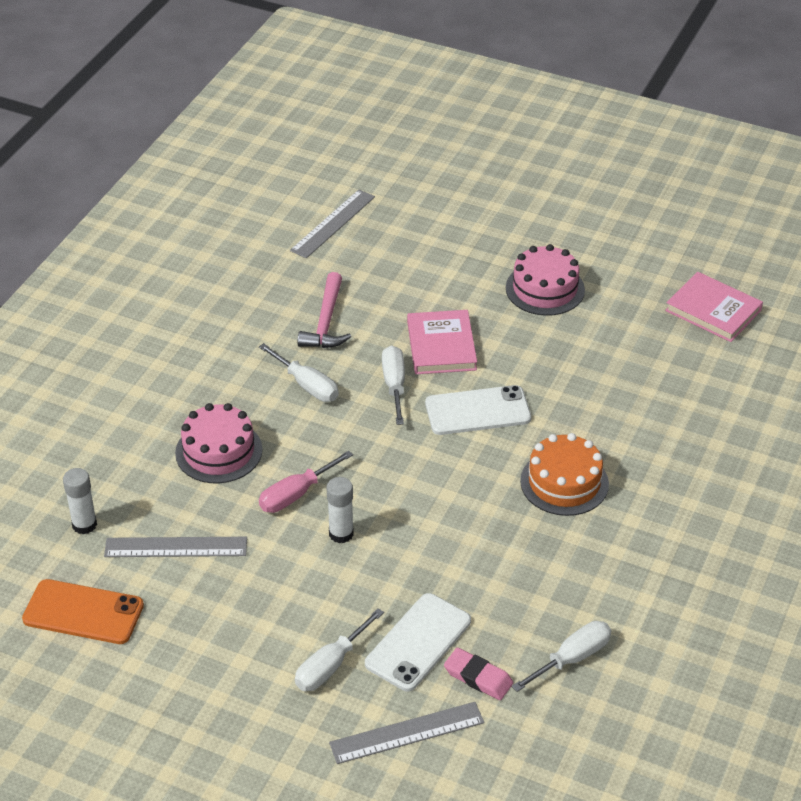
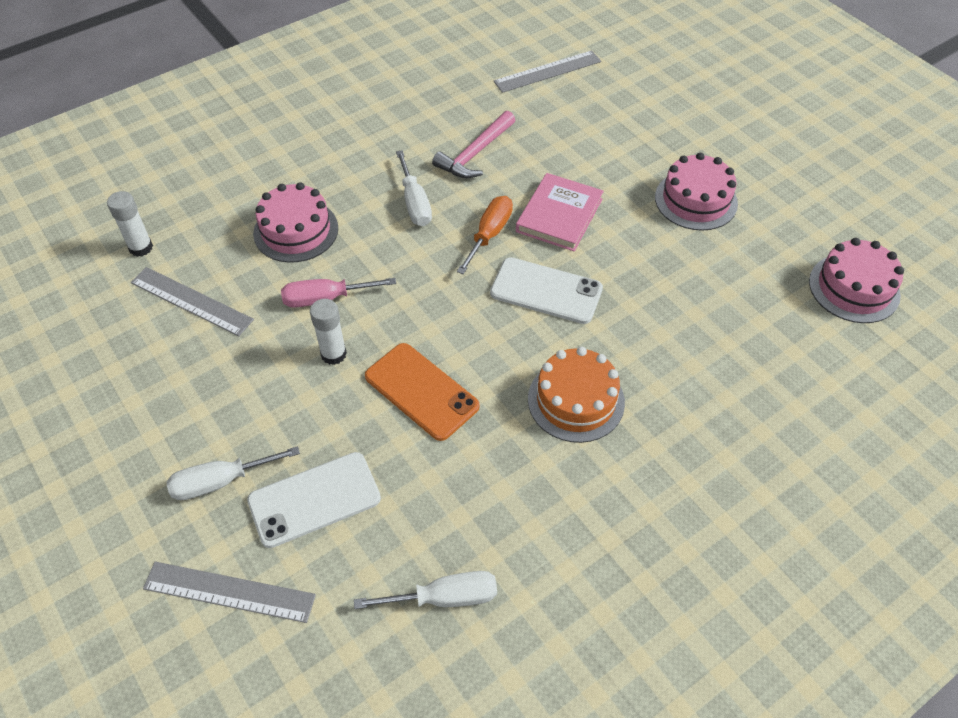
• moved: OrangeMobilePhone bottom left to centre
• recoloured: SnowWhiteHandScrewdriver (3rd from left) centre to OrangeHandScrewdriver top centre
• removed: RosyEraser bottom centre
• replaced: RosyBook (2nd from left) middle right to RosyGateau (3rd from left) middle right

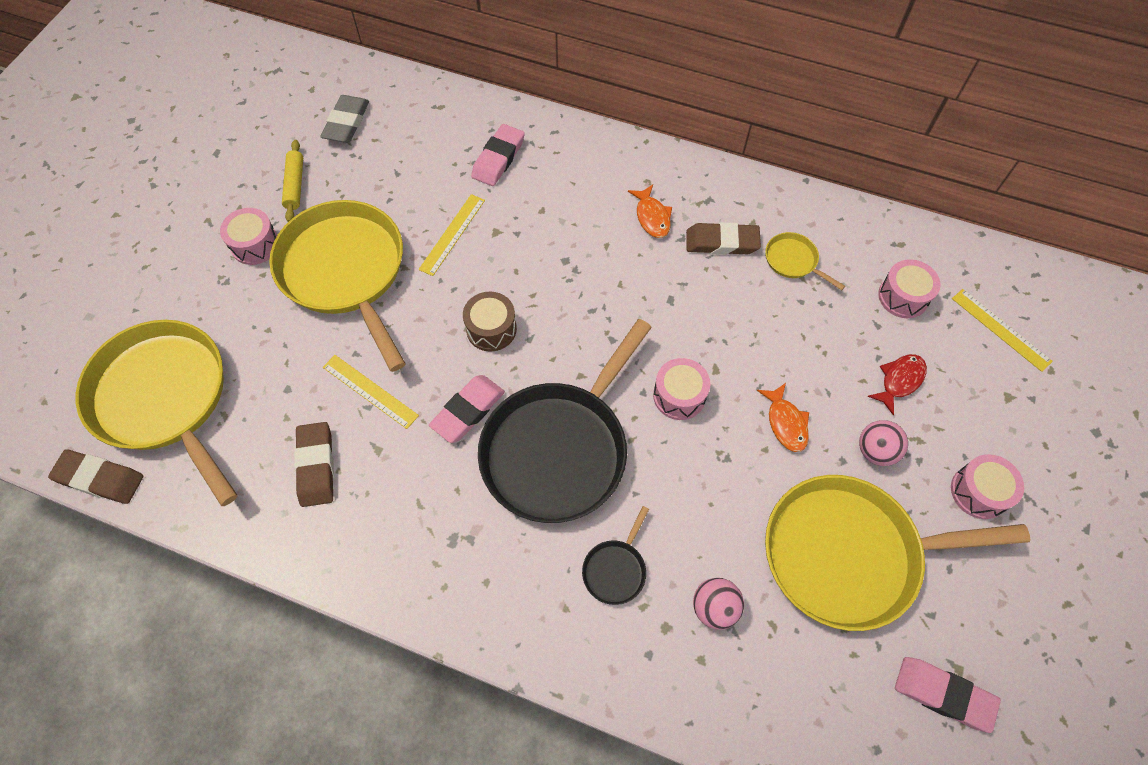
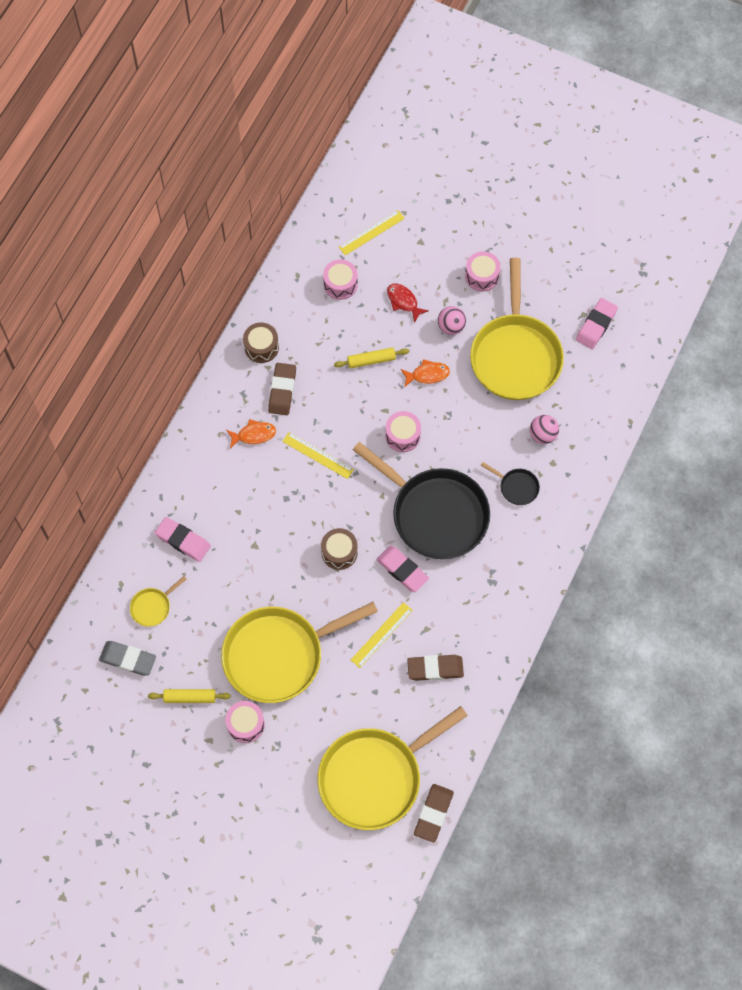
• moved: GoldenMeasuringStick (2nd from left in the first image) top centre to GoldenMeasuringStick (1st from left) centre
• moved: GoldenSkillet (3rd from left in the first image) middle right to GoldenSkillet (1st from left) middle left
• added: BrownDrum (1st from left) centre
• added: GoldenRollingPin (2nd from left) centre

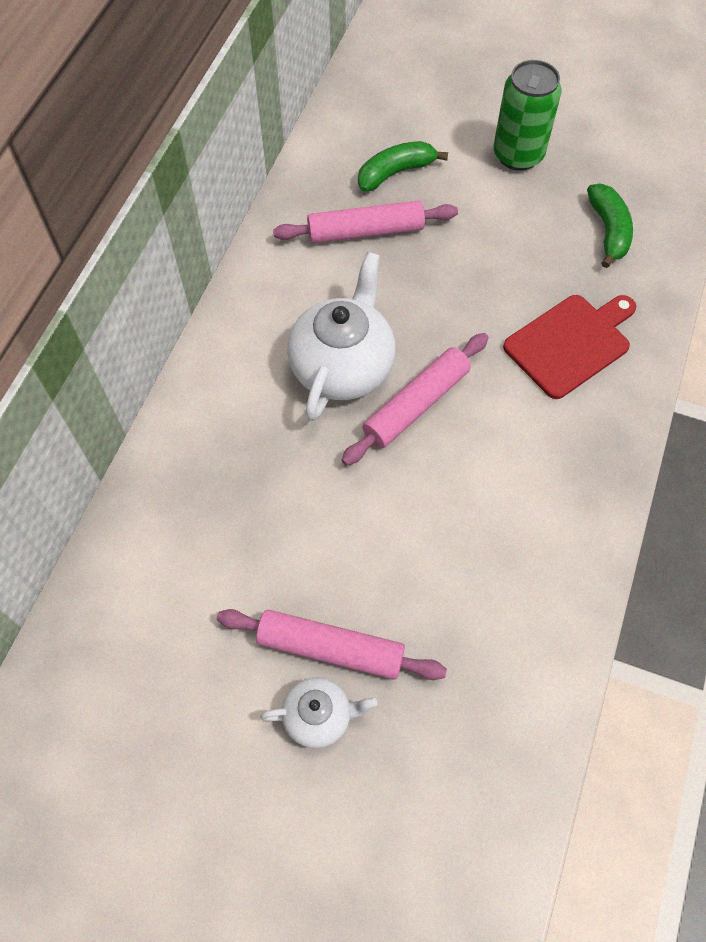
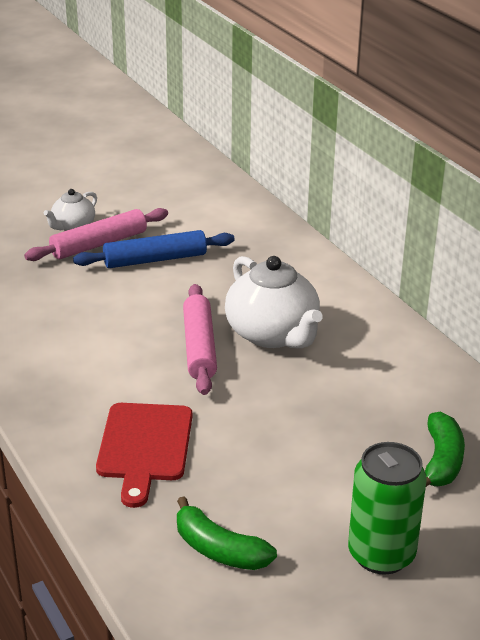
• removed: RosyRollingPin (2nd from left) top centre
• added: RoyalBlueRollingPin middle left

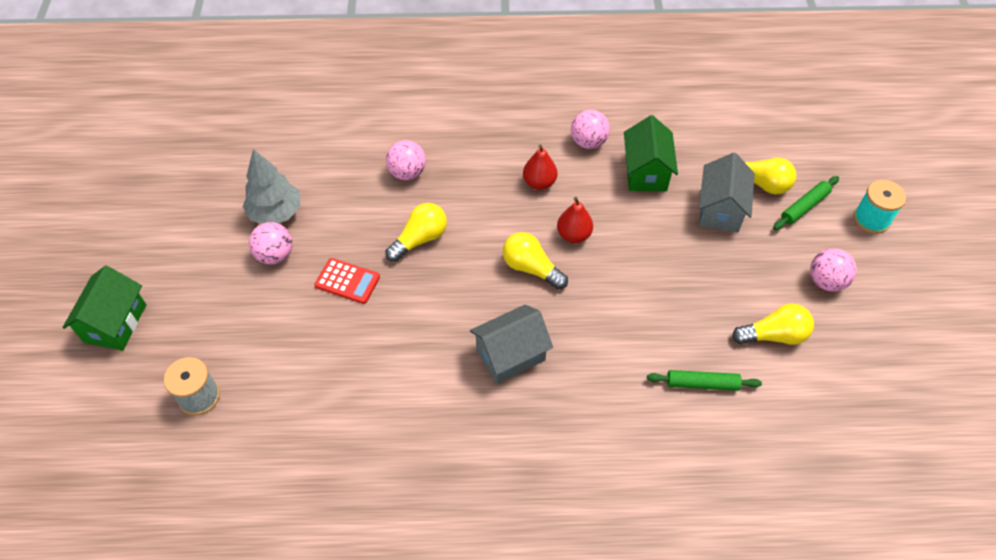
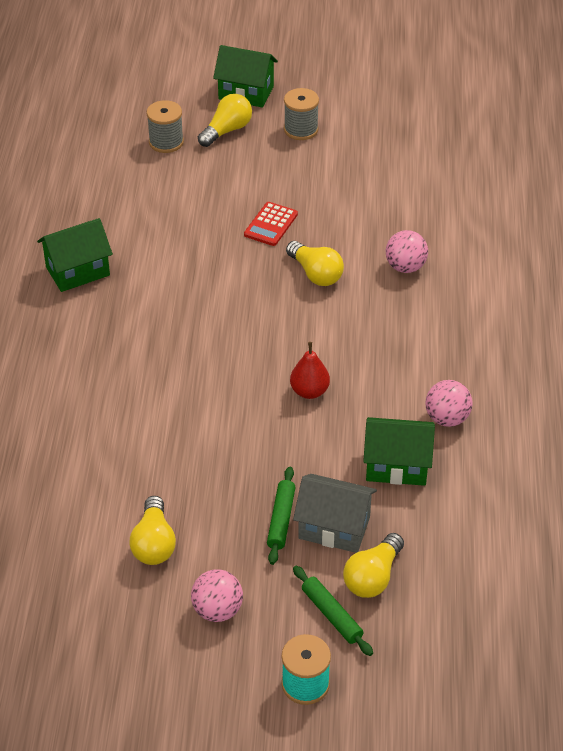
• removed: AshGreyTree top left
• removed: RosyBall (1st from left) middle left
• removed: AshGreyToyHouse (1st from left) centre
• moved: GoldenLightbulb (2nd from left) centre to top centre
• removed: ScarletPear (1st from left) top centre
• moved: LeafGreenRollingPin (1st from left) bottom right to bottom centre
• added: LeafGreenToyHouse (1st from left) middle left
• added: AshGreyReelOfThread (2nd from left) top centre

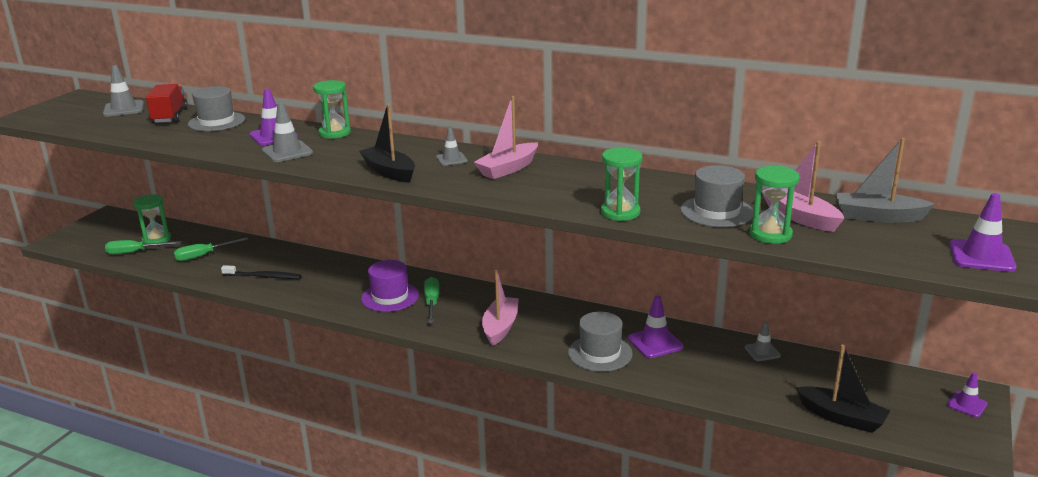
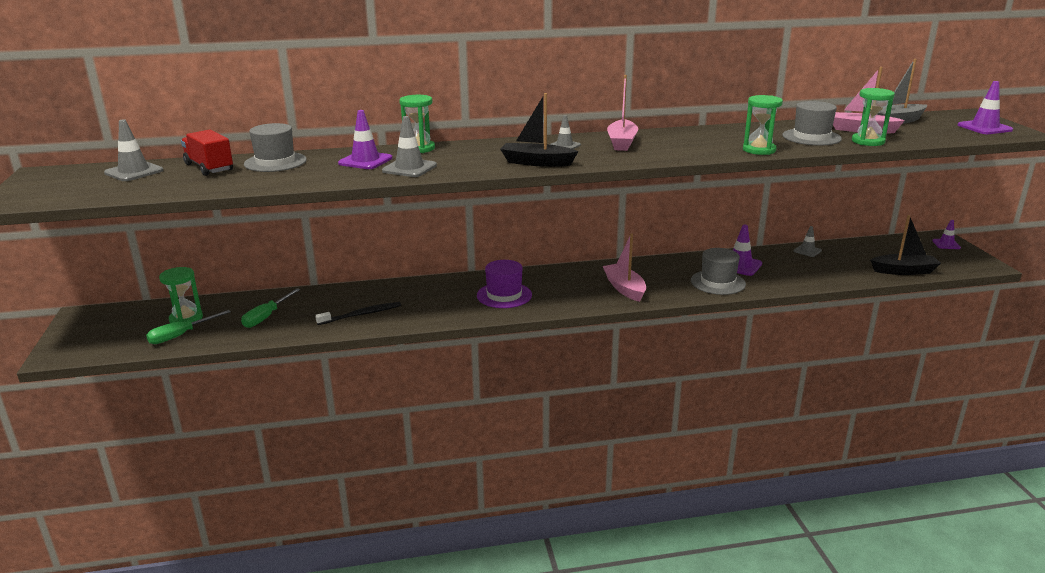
• removed: LeafGreenHandScrewdriver (3rd from left) centre

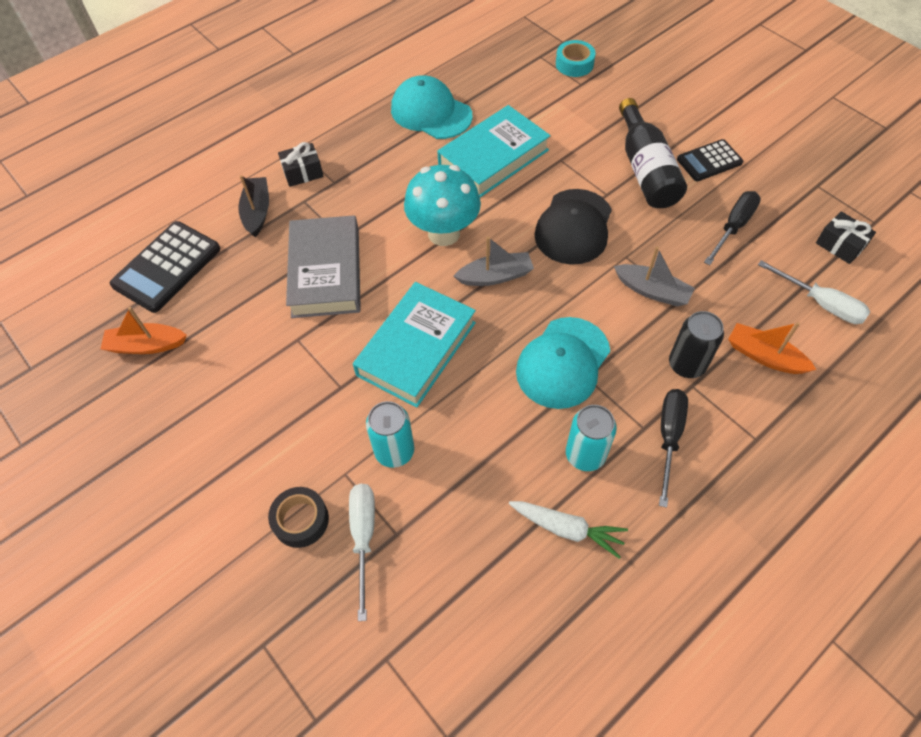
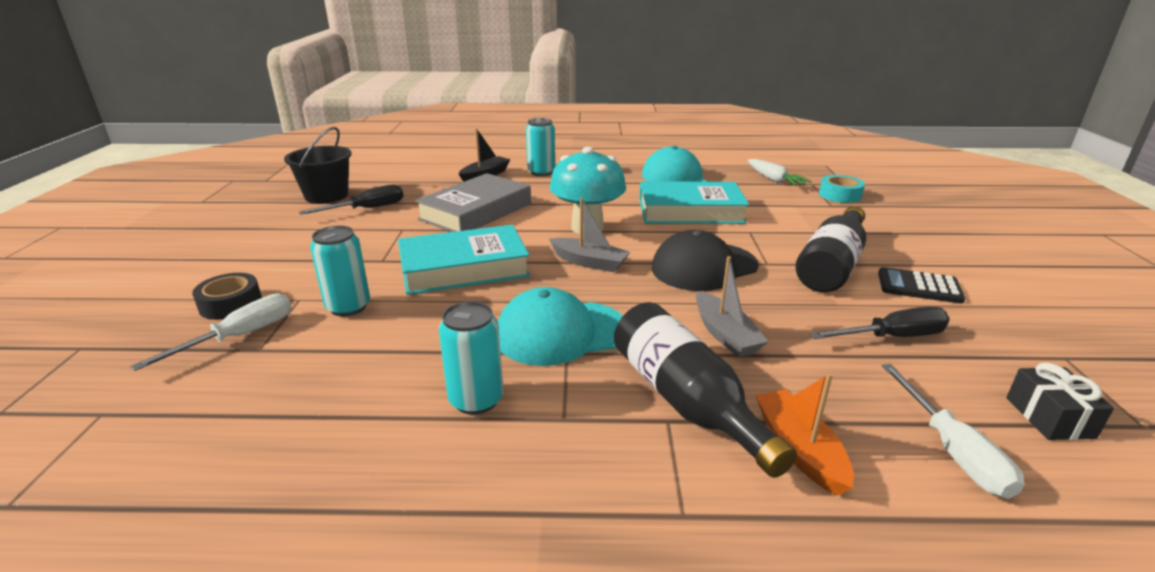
• replaced: OrangeBoat (1st from left) middle left to JetBlackSandBucket top left
• removed: JetBlackCalculator (1st from left) middle left
• replaced: JetBlackPresent (1st from left) top left to AquaCan (3rd from left) top centre
• moved: SnowWhiteRootVegetable bottom centre to top right
• moved: JetBlackHandScrewdriver (1st from left) middle right to middle left
• replaced: JetBlackCan middle right to JetBlackBottle (1st from left) bottom centre

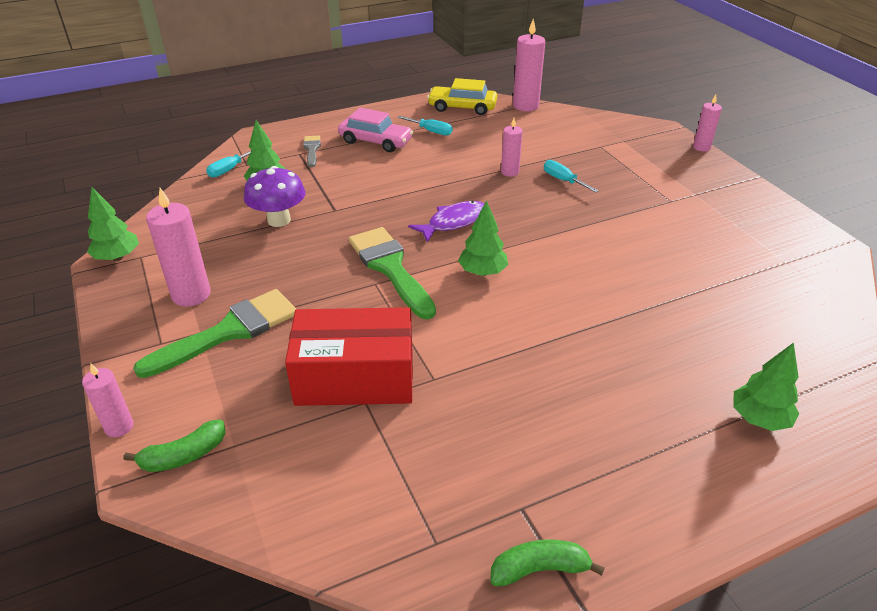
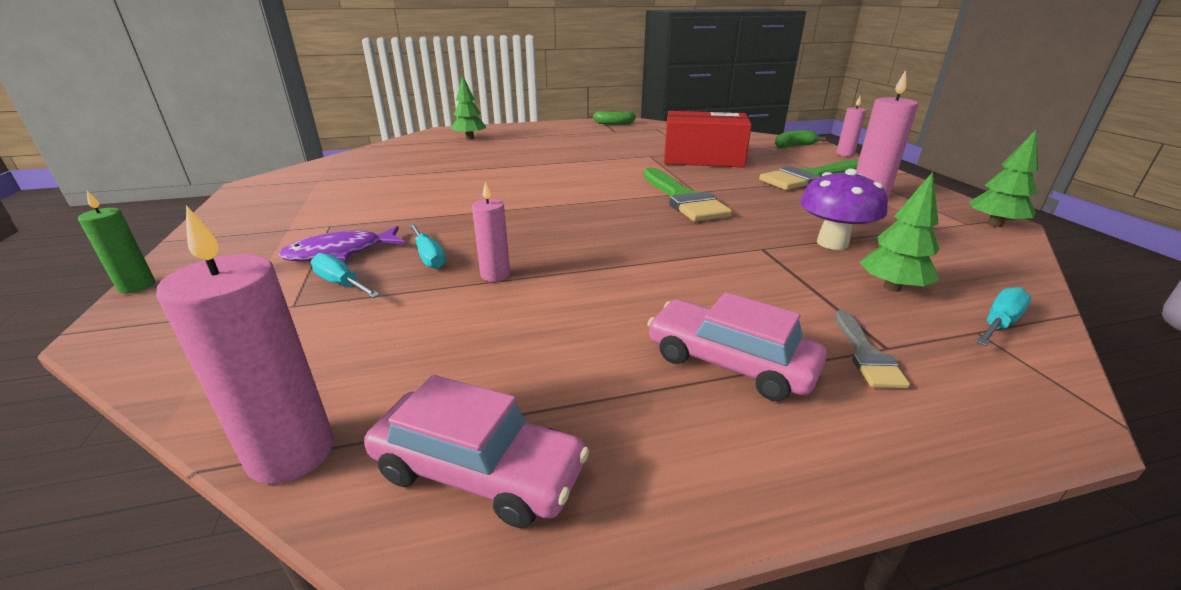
• moved: AquaHandScrewdriver (2nd from left in the first image) top centre to AquaHandScrewdriver (1st from left) middle left
• moved: VioletFishFigure centre to middle left
• recoloured: GoldenAutomobile top centre to RosyAutomobile (1st from left) bottom centre
• removed: LeafGreenTree (3rd from left) centre
• recoloured: RosyPillarCandle (5th from left) top right to LeafGreenPillarCandle middle left

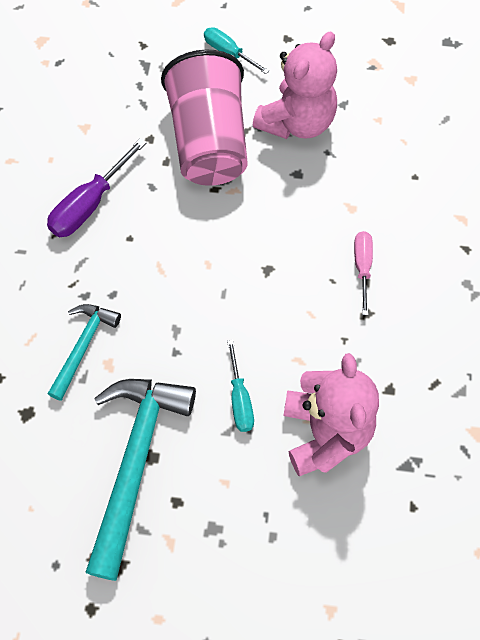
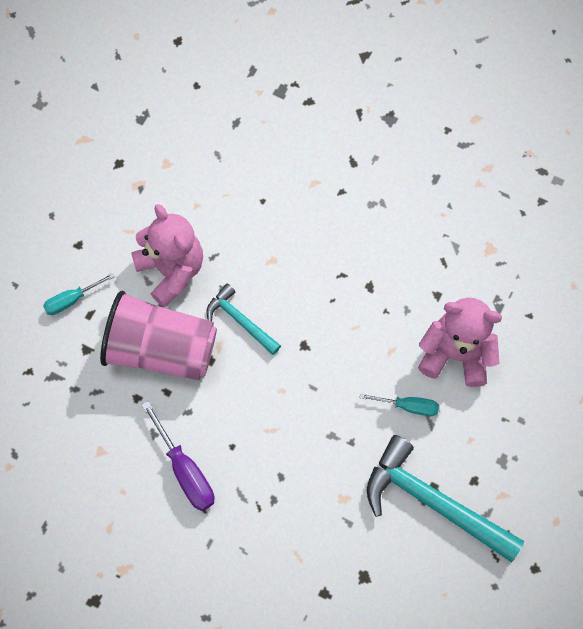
• moved: AquaHammer (1st from left) middle left to centre
• removed: RosyHandScrewdriver middle right

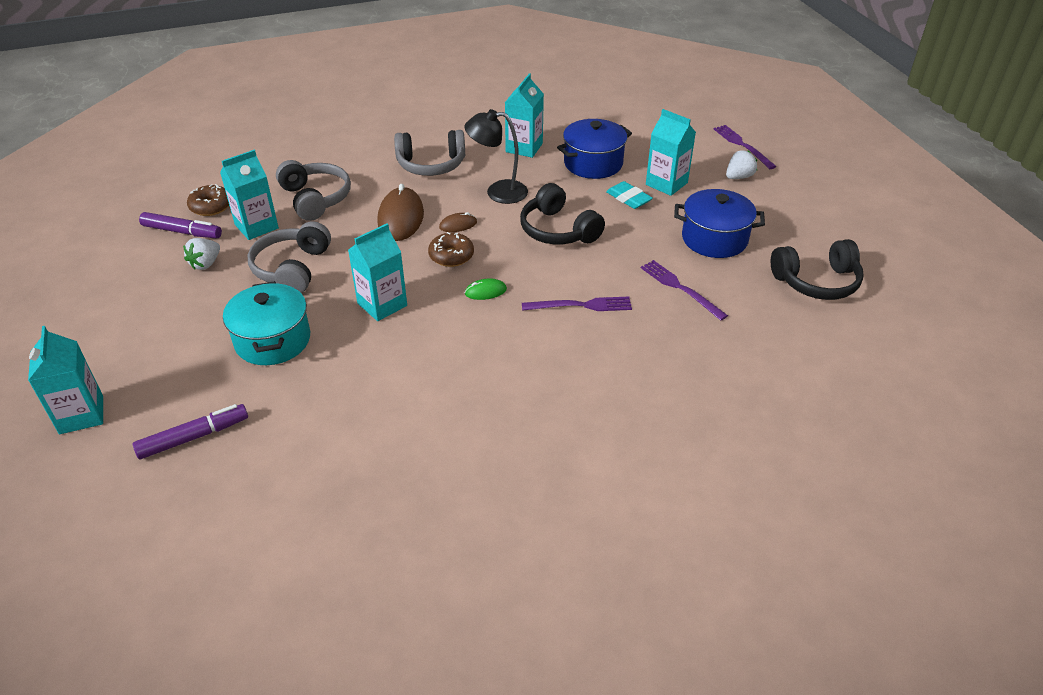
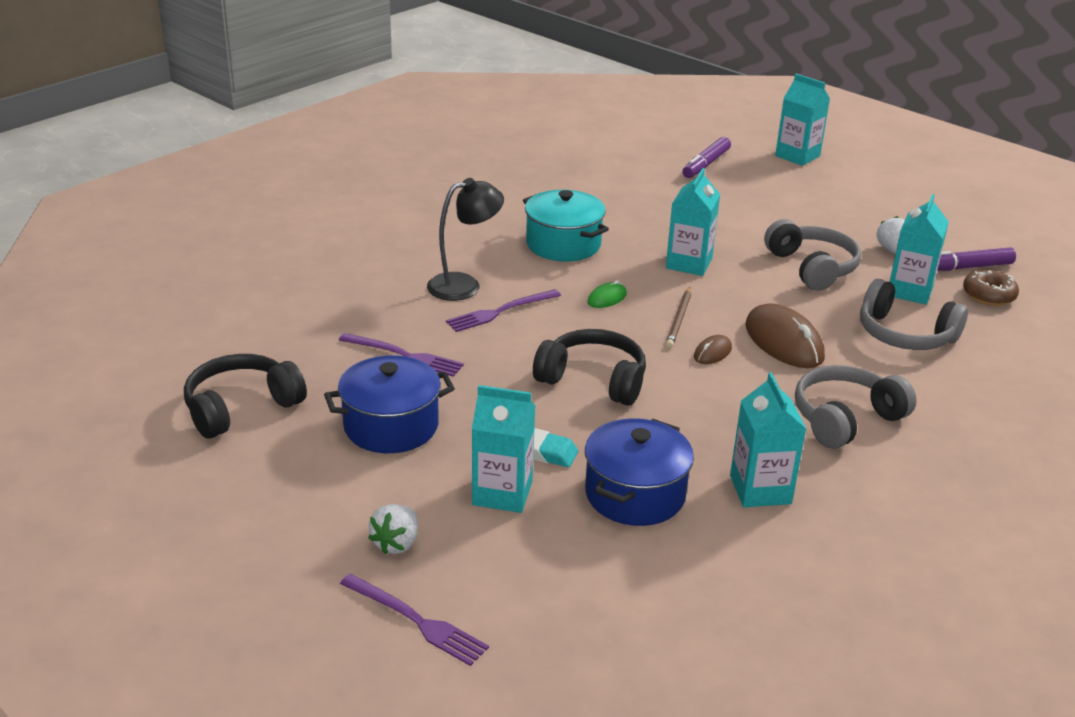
• moved: AquaCookingPot middle left to top centre
• replaced: BrownGlazedDonut (2nd from left) centre to BrownLeadPencil centre
• moved: JetBlackLamp top centre to centre

